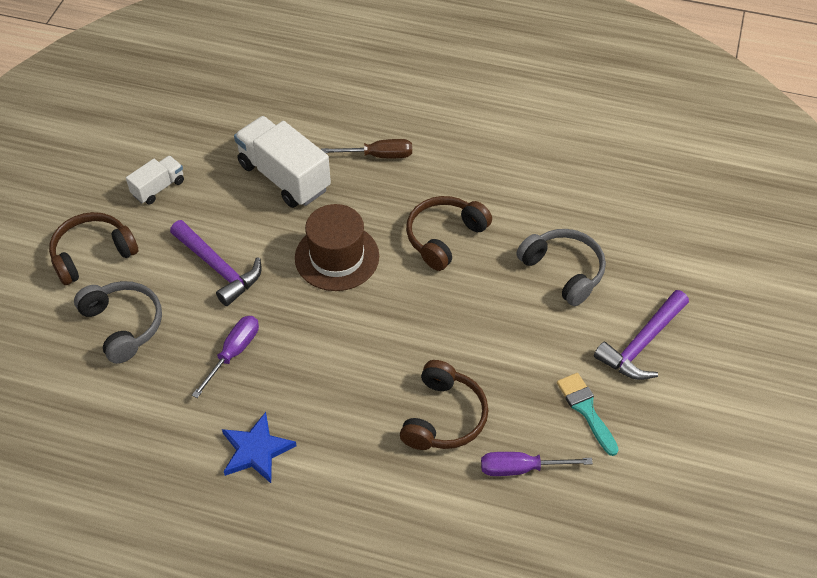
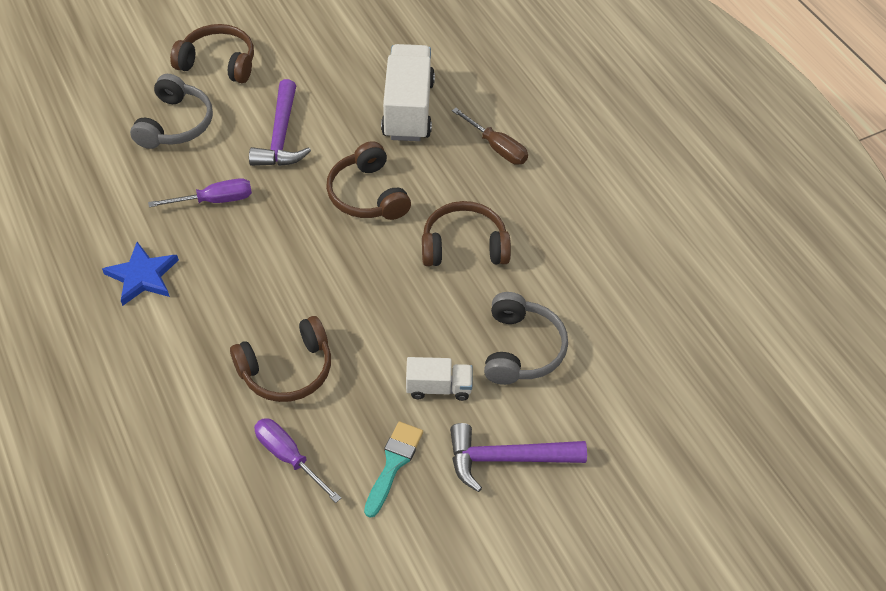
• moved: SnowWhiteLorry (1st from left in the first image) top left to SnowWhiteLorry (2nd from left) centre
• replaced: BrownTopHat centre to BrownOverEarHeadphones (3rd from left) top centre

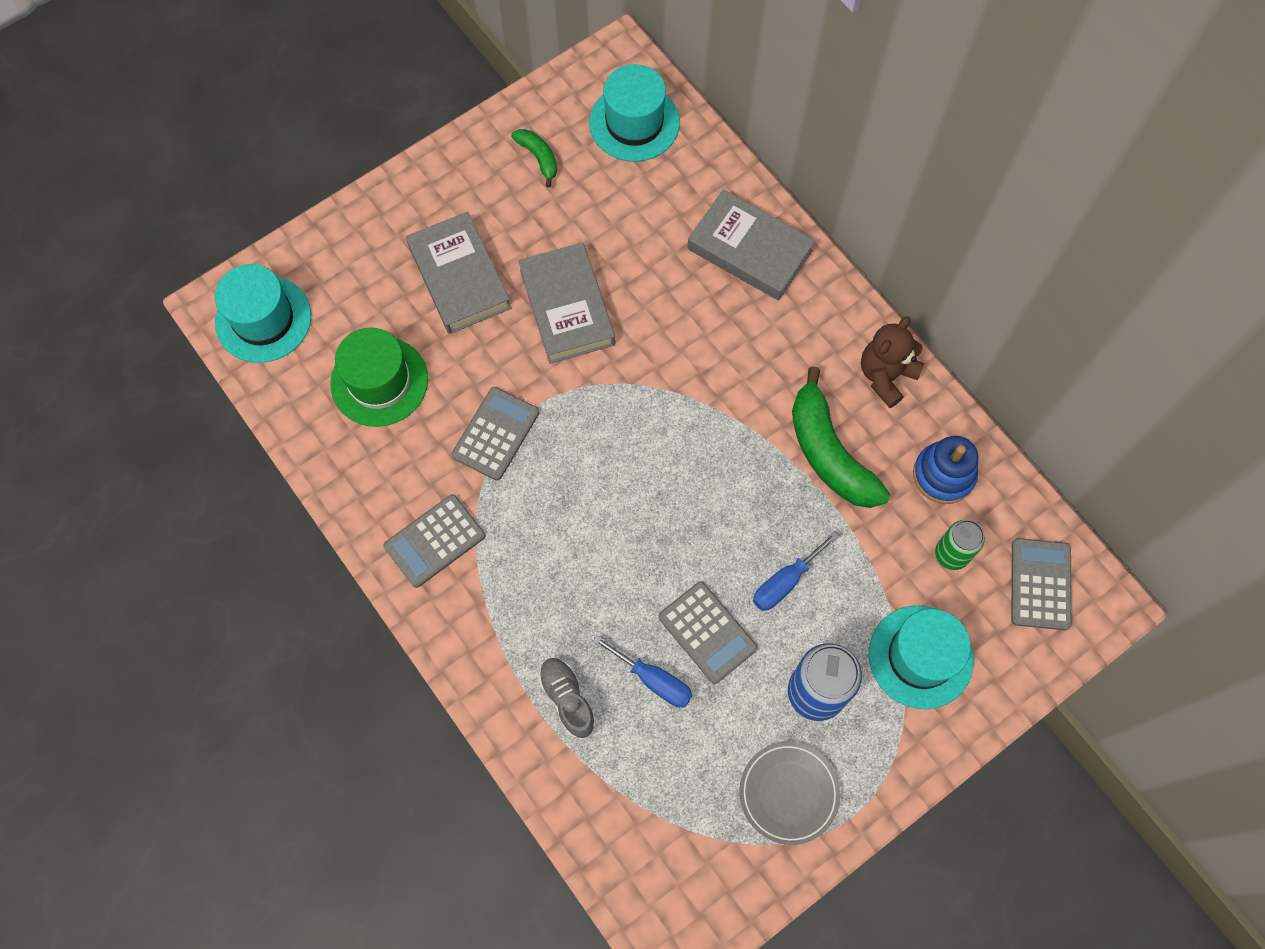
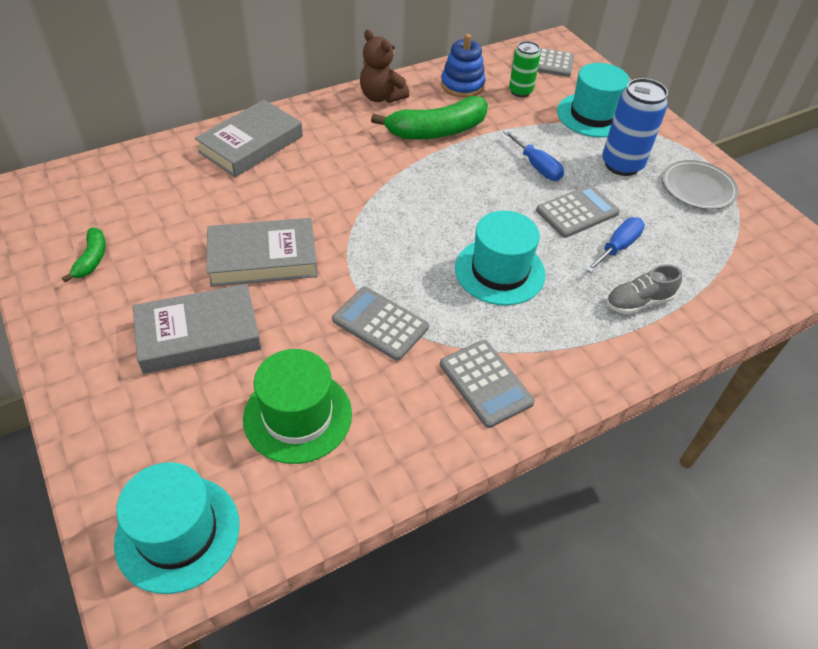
• turned: LeafGreenBananaFruit (1st from left) top centre = middle left 120 degrees clockwise
• moved: AquaTopHat (2nd from left) top centre to centre

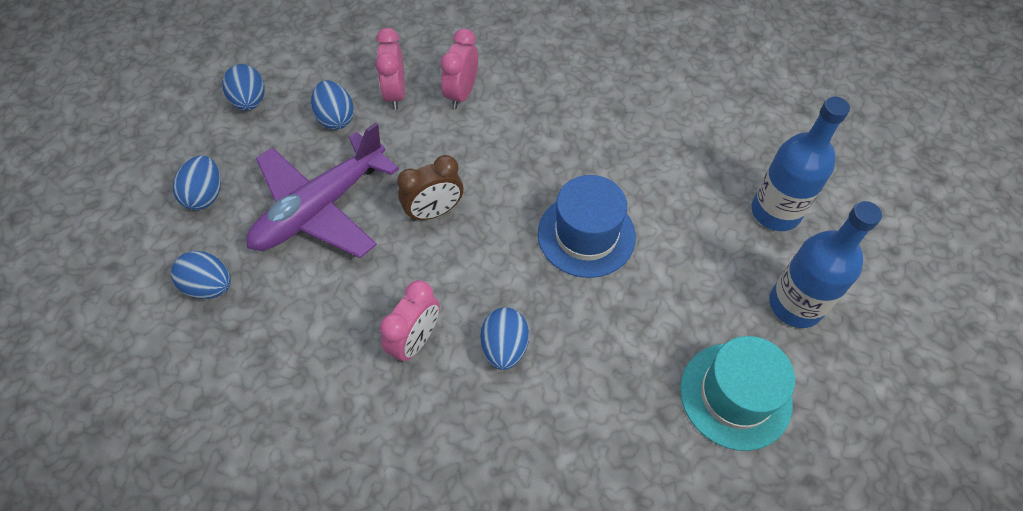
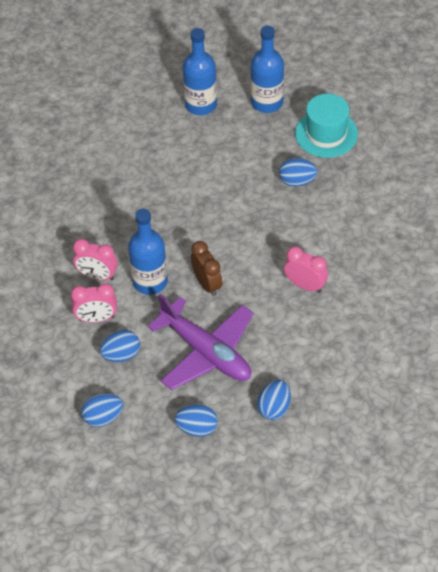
• moved: RoyalBlueEgg (5th from left) centre to top right
• removed: RoyalBlueTopHat centre
• added: RoyalBlueBottle (1st from left) centre

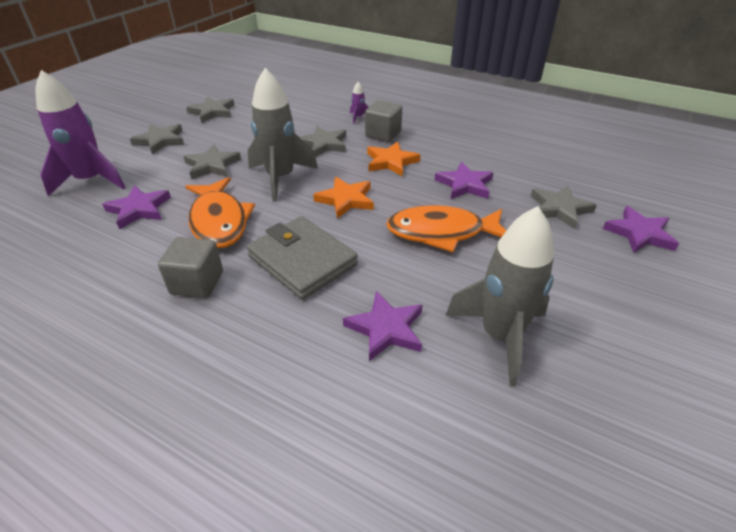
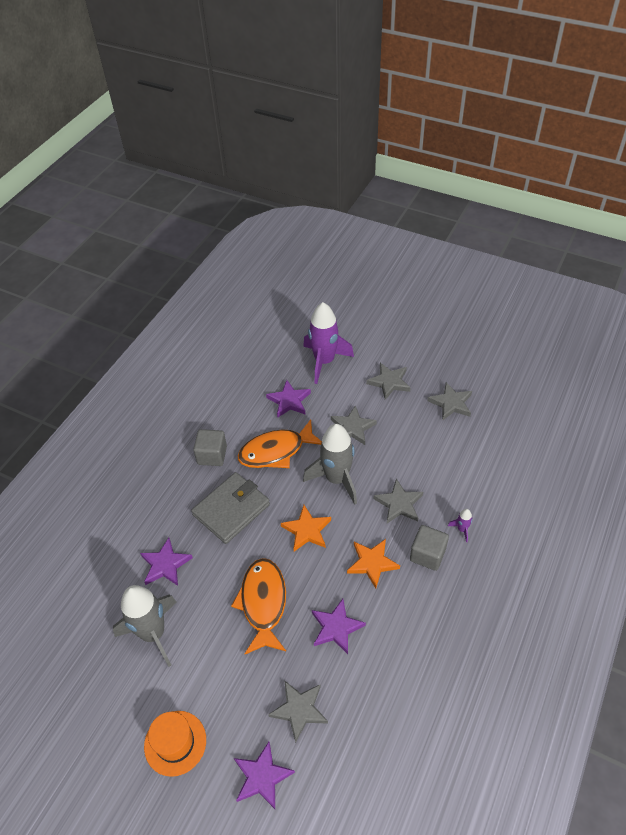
• added: OrangeTopHat bottom left

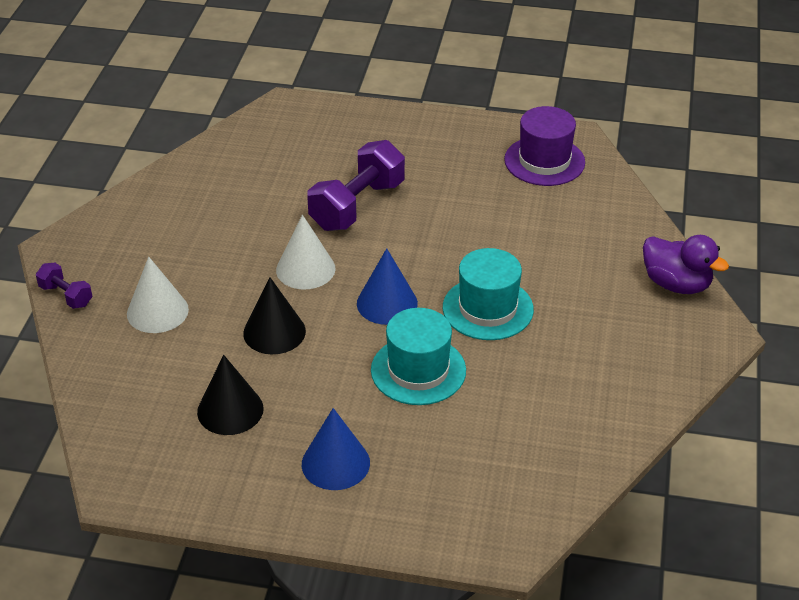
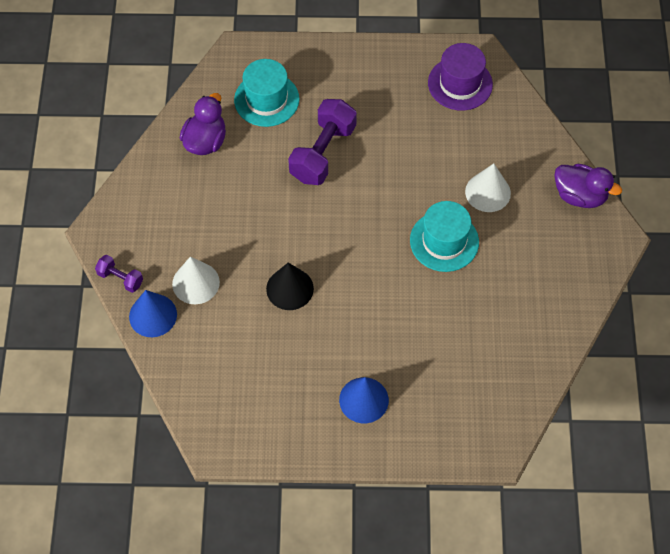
• removed: JetBlackCone (1st from left) middle left
• moved: SnowWhiteCone (2nd from left) centre to middle right
• moved: RoyalBlueCone (2nd from left in the first image) centre to RoyalBlueCone (1st from left) middle left
• moved: AquaTopHat (1st from left) centre to top centre
• added: VioletRubberDuck (1st from left) top left

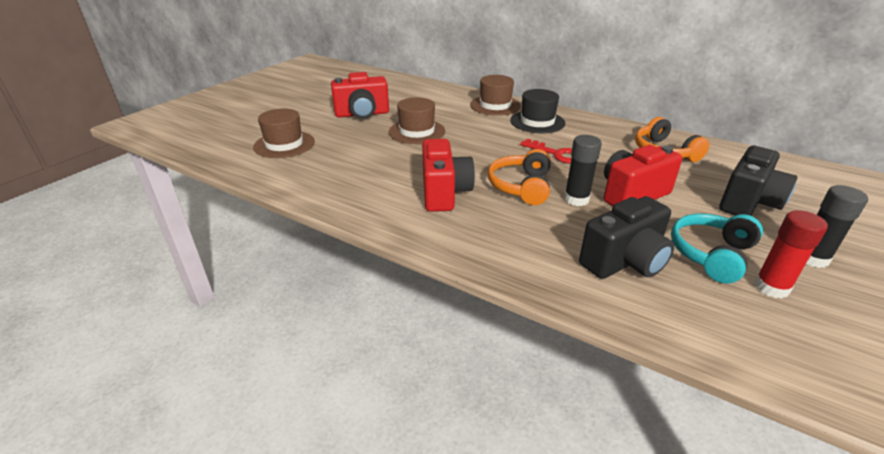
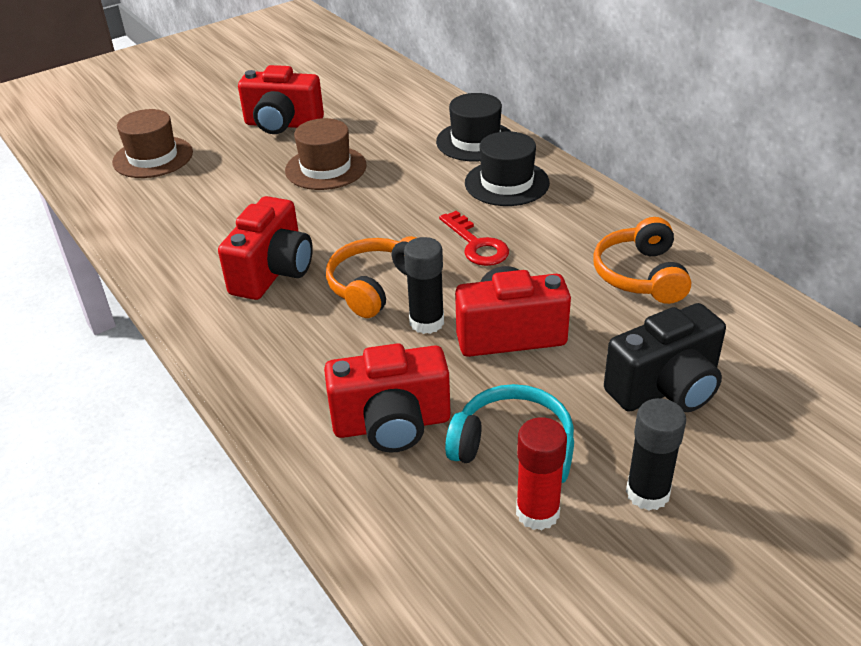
• recoloured: BrownTopHat (3rd from left) top centre to JetBlackTopHat (1st from left) top centre
• recoloured: JetBlackCamera (1st from left) middle right to ScarletCamera (3rd from left) centre
• turned: AquaOverEarHeadphones middle right = bottom centre 45 degrees clockwise

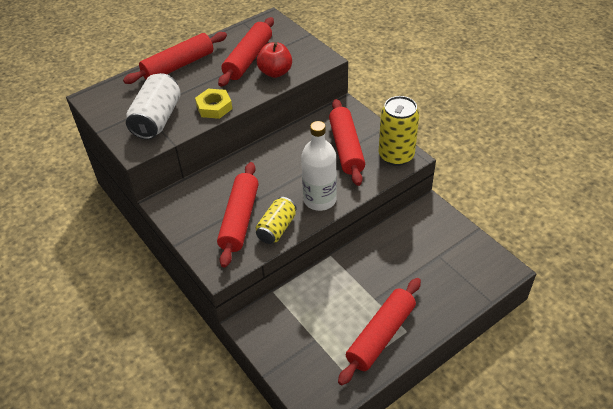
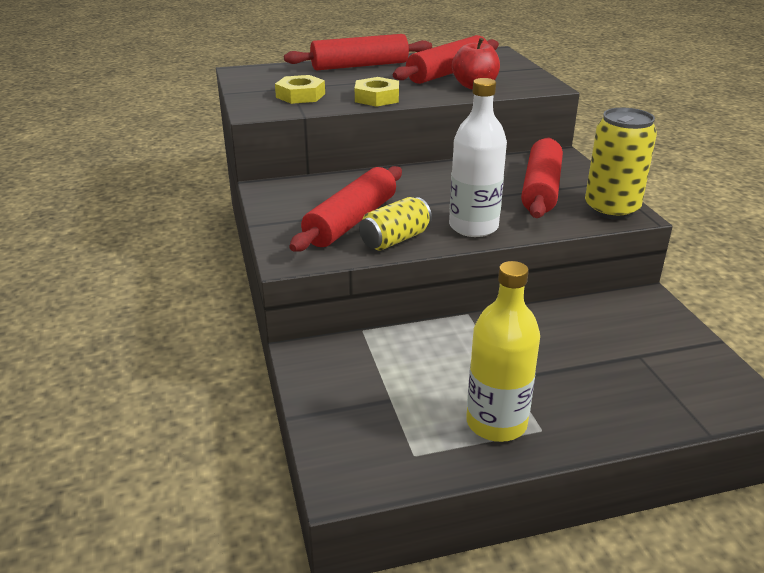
• replaced: SnowWhiteCan top left to GoldenHexNut (1st from left) top centre
• replaced: ScarletRollingPin (5th from left) bottom centre to GoldenBottle centre

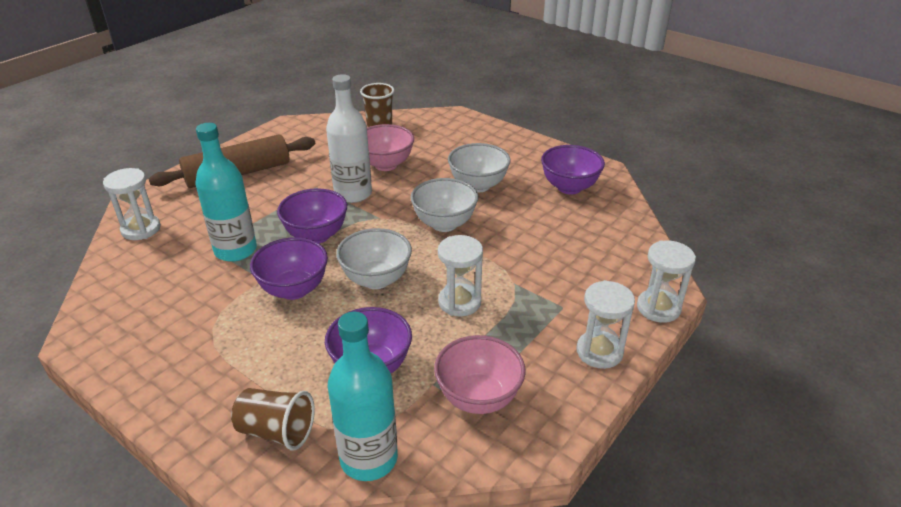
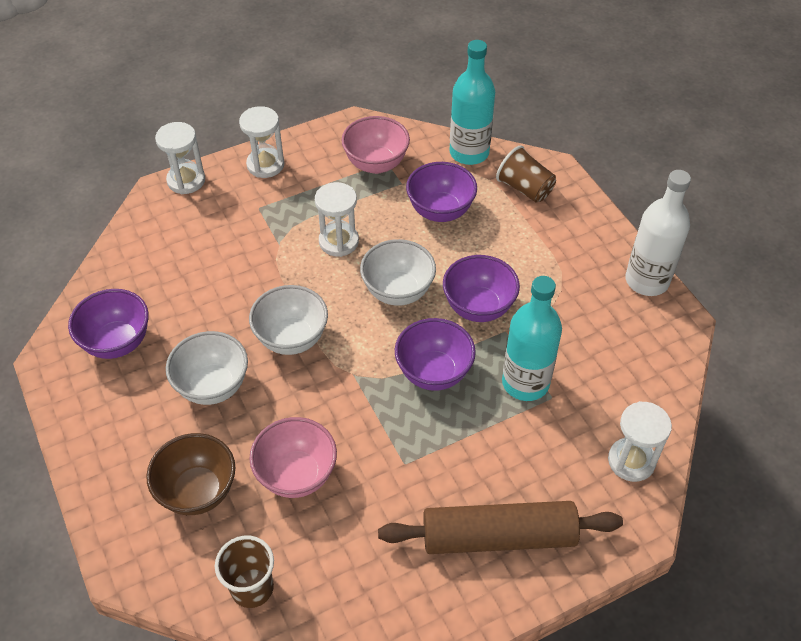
• moved: SnowWhiteBottle top centre to middle right
• added: BrownBowl bottom left

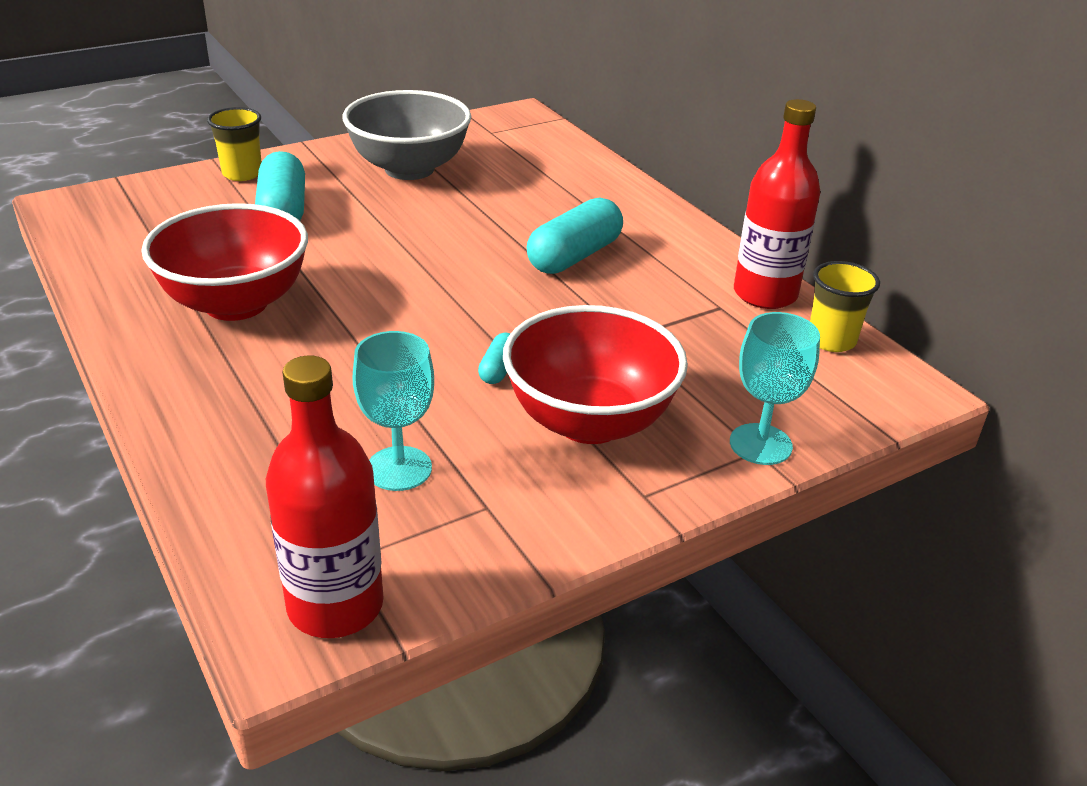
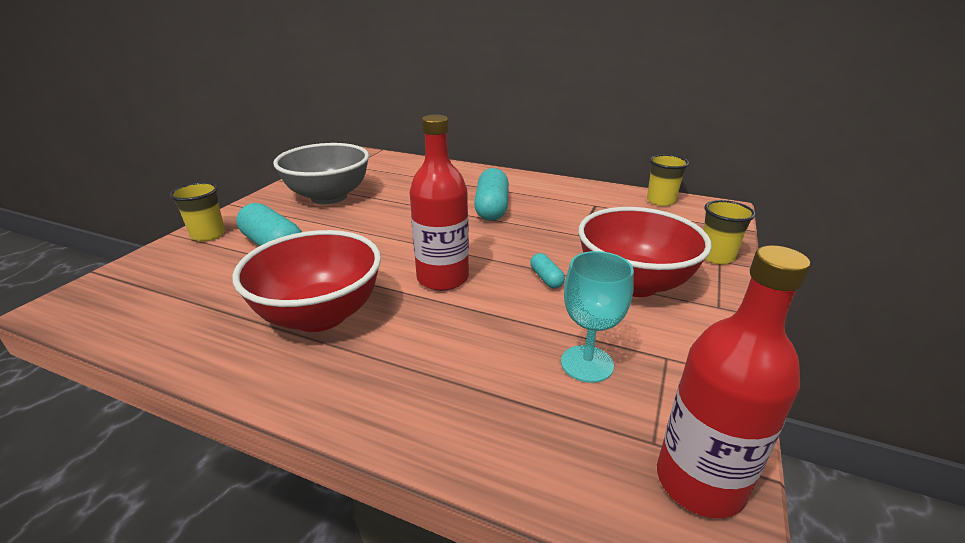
• replaced: AquaChalice (2nd from left) middle right to GoldenBeaker (3rd from left) middle right
• moved: ScarletBottle (2nd from left in the first image) top right to ScarletBottle (1st from left) centre

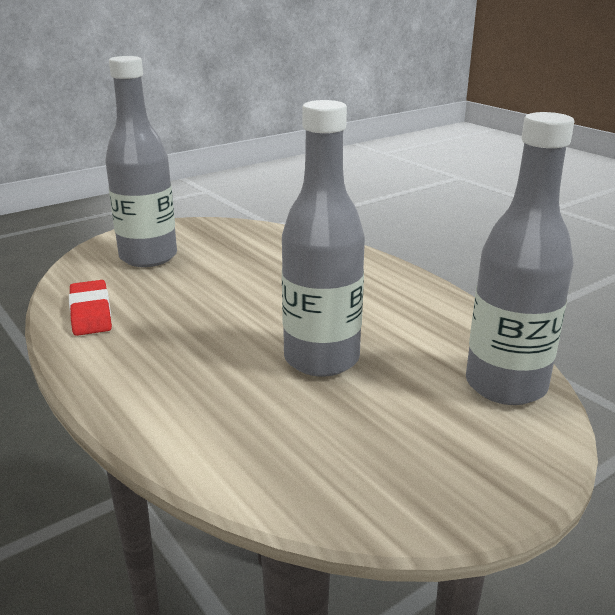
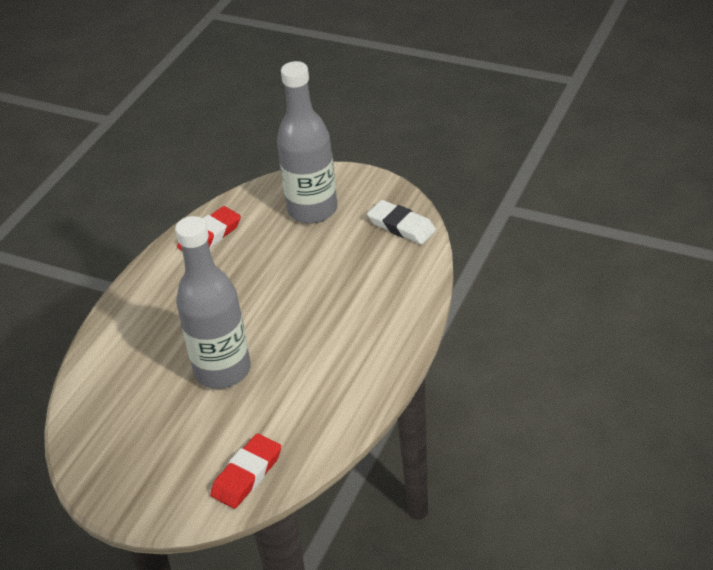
• replaced: AshGreyBottle (3rd from left) middle right to ScarletEraser (2nd from left) bottom centre
• added: SnowWhiteEraser centre

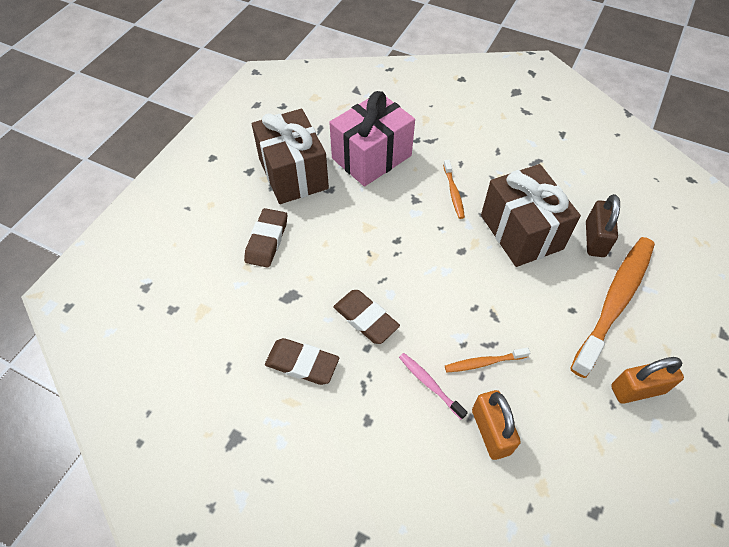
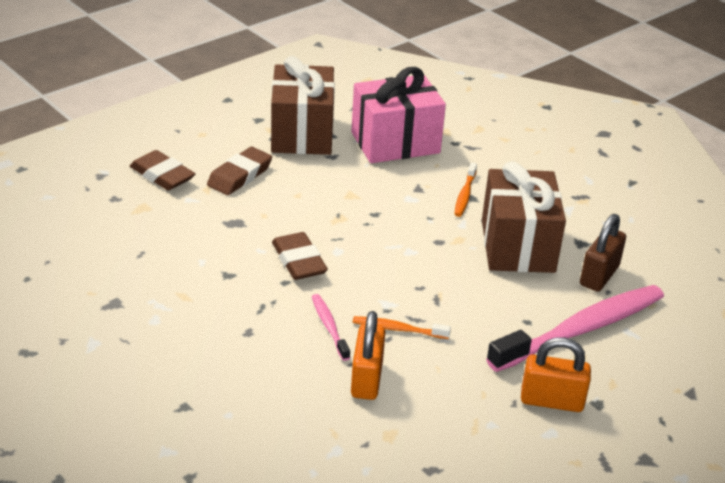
• moved: BrownEraser (2nd from left in the first image) centre to BrownEraser (1st from left) middle left
• recoloured: OrangeToothBrush (3rd from left) middle right to RosyToothBrush (2nd from left) bottom right

